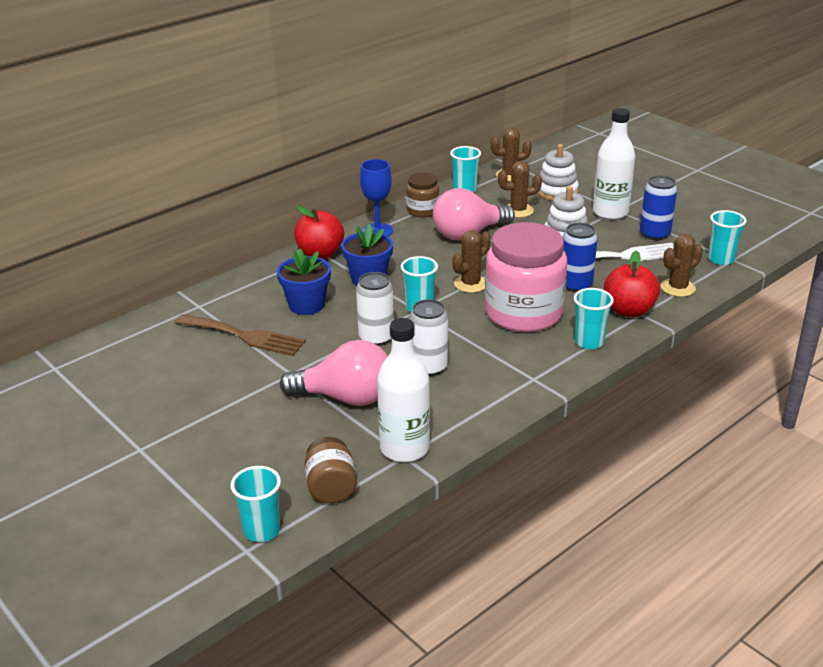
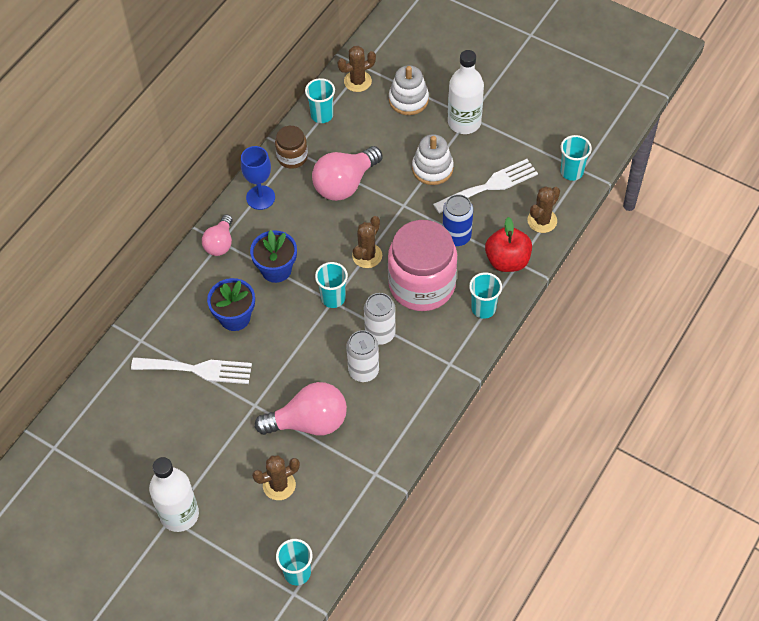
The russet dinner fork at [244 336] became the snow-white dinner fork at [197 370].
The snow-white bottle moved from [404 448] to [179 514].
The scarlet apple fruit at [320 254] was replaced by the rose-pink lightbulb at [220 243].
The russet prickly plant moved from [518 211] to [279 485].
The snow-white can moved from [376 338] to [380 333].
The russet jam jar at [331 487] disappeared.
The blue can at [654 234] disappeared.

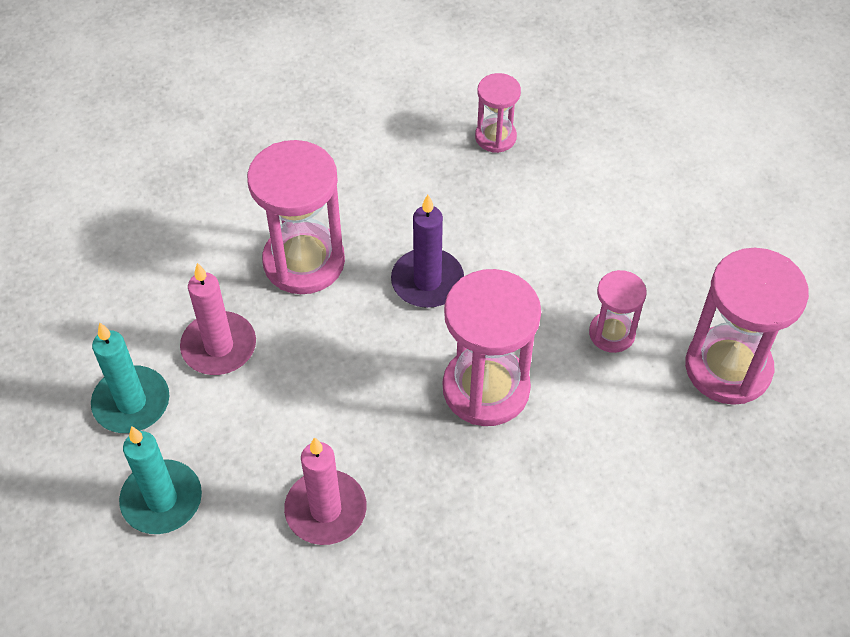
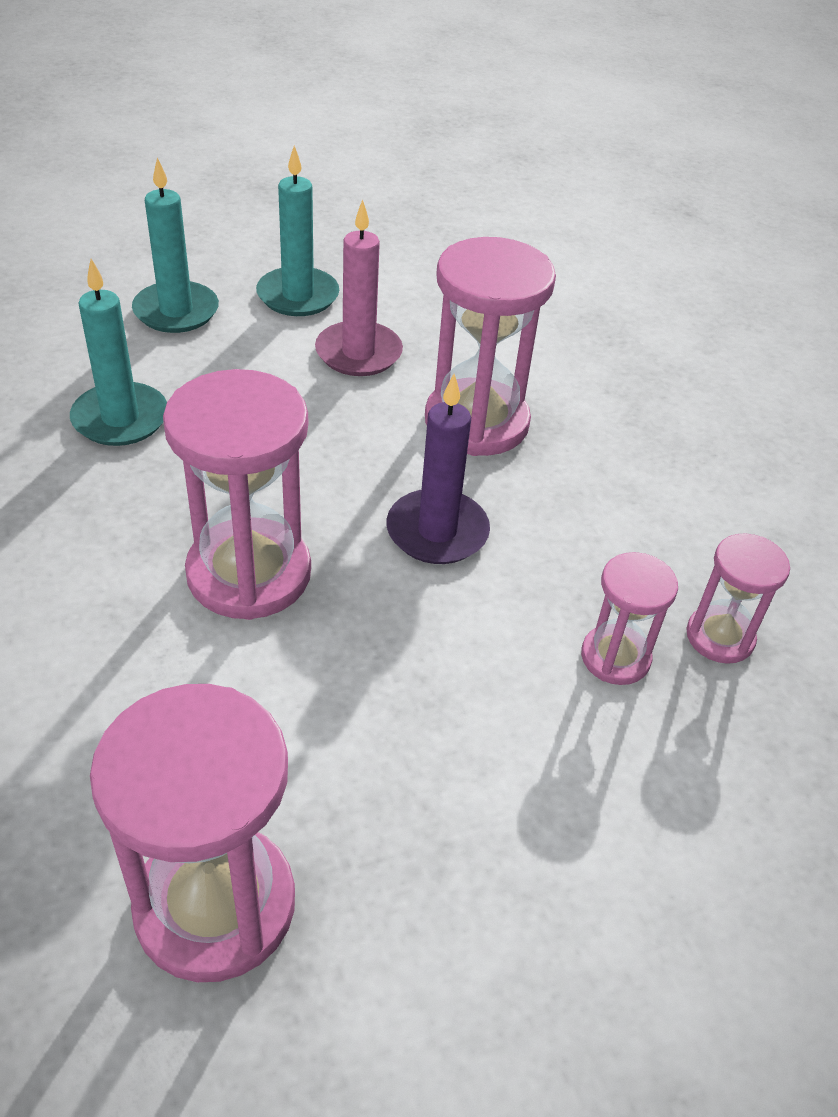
The rose-pink wax candle at [326 510] became the turquoise wax candle at [120 418].
The rose-pink sandglass moved from [612 333] to [615 657].

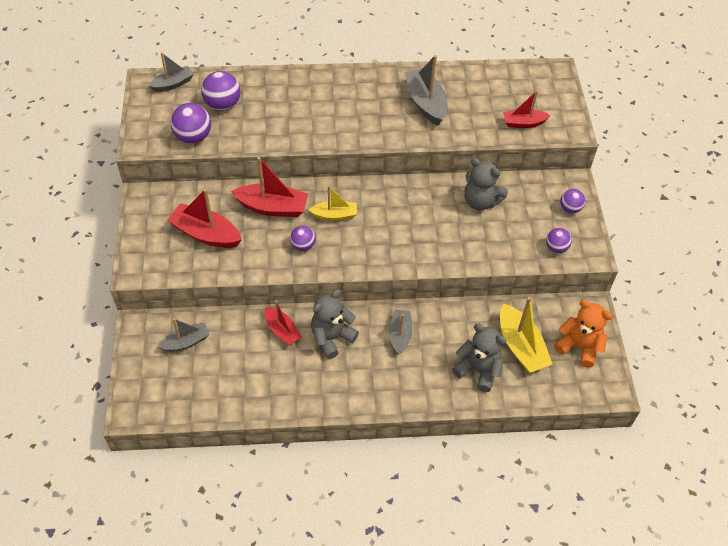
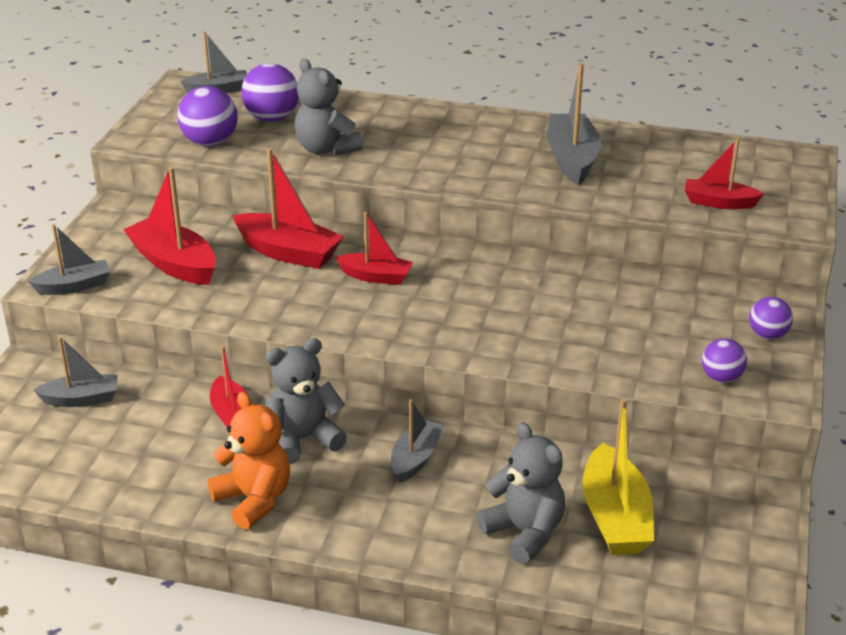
The ash-grey toy boat at [74 286] appeared.
The bright orange teddy bear moved from [579 346] to [254 499].
The ash-grey teddy bear moved from [480 201] to [326 149].
The golden toy boat at [334 215] became the scarlet toy boat at [376 276].
The royal purple sphere at [303 245] disappeared.

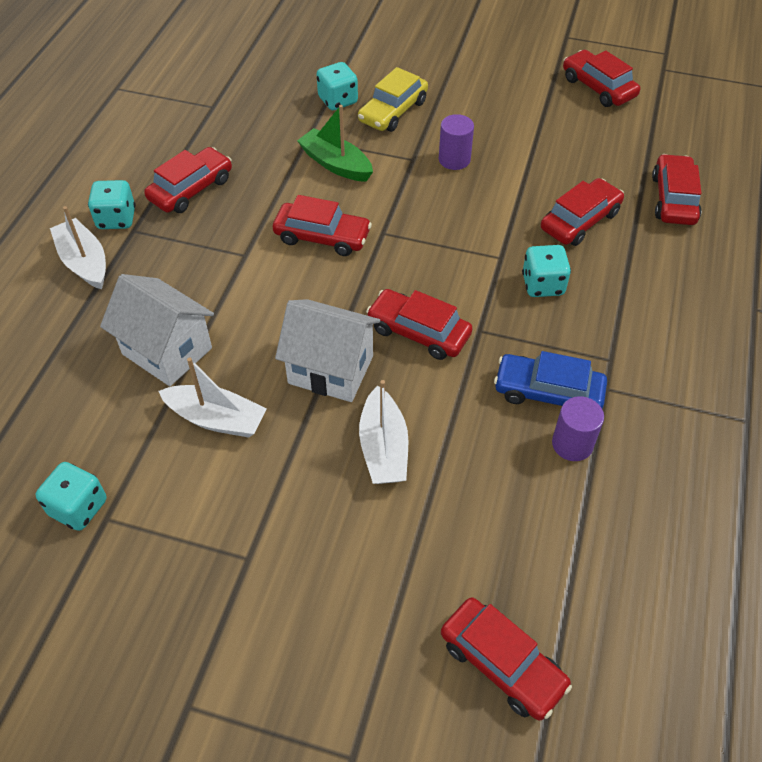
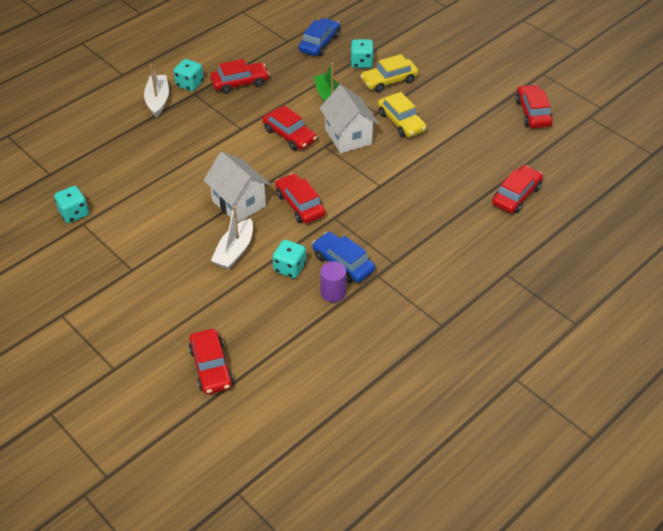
The turquoise die moved from [542 285] to [290 268].
The blue toy car at [319 43] appeared.
The snow-white house moved from [167 351] to [348 137].
The royal purple cylinder shape at [454 159] was replaced by the golden toy car at [401 122].
The snow-white toy boat at [216 419] disappeared.
The scarlet toy car at [580 221] disappeared.

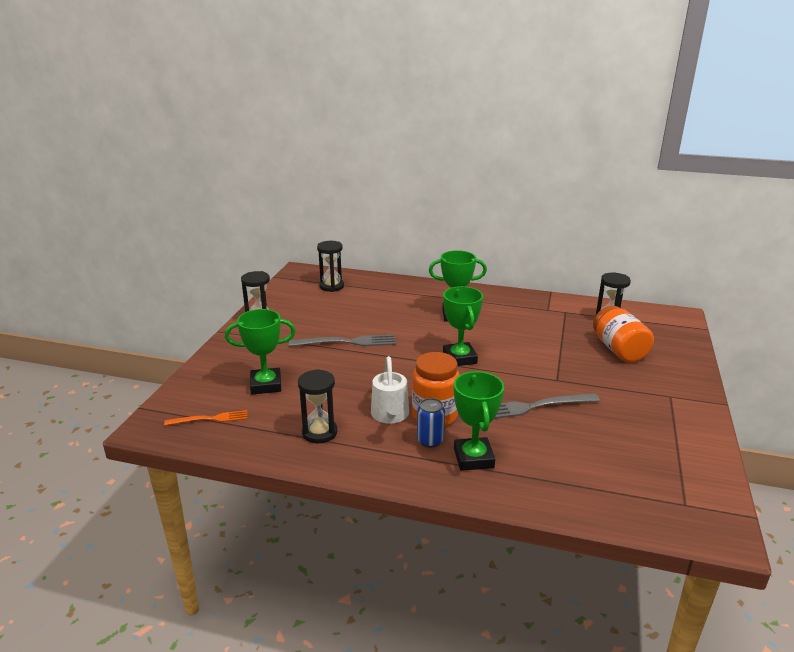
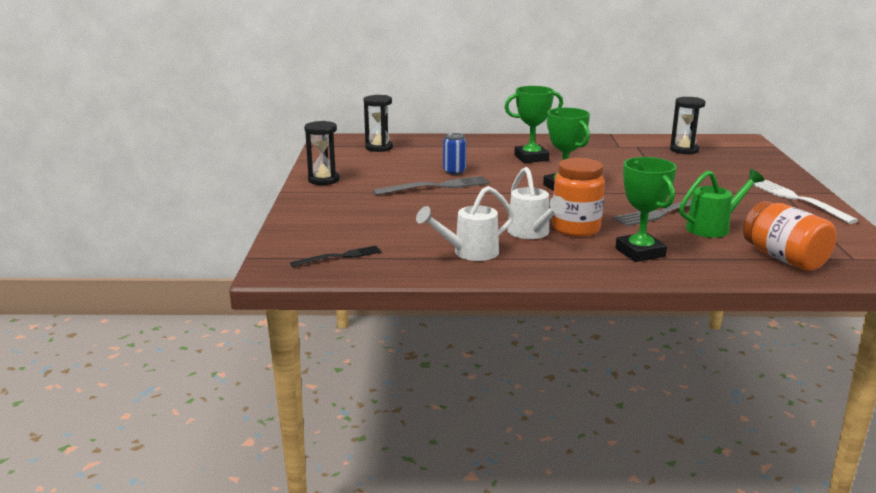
The bright orange dinner fork at [209 419] became the jet-black dinner fork at [339 257].
The jet-black sandglass at [319 432] was replaced by the snow-white watering pot at [469 253].
The blue can moved from [430 440] to [454 171].
The leaf-green watering pot at [713 228] appeared.
The bright orange jam jar moved from [619 350] to [784 258].
The snow-white dinner fork at [798 200] appeared.
The leaf-green trophy at [266 385] disappeared.

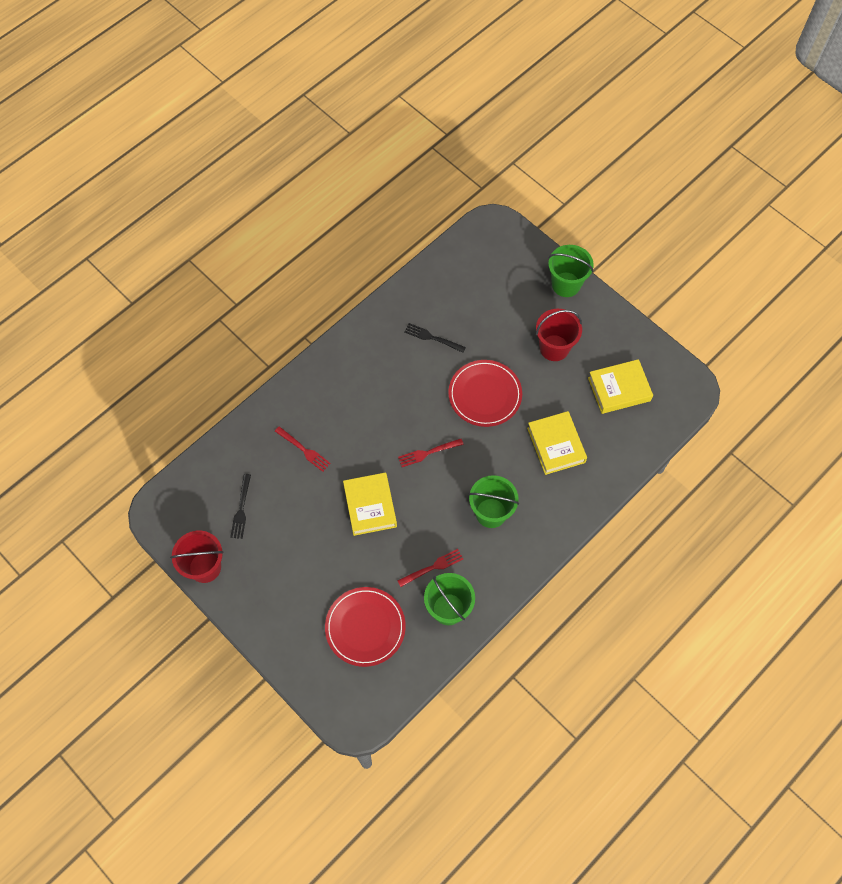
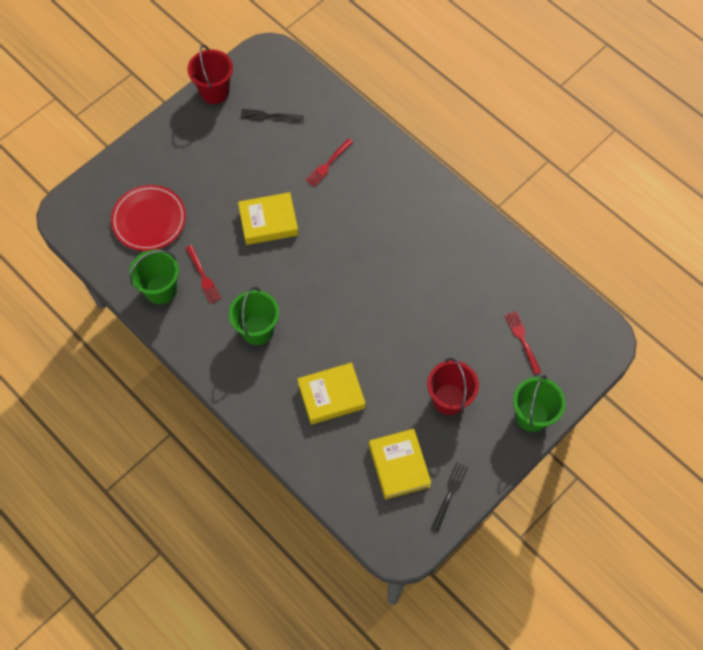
The jet-black dinner fork moved from [432 338] to [449 494].
The scarlet dinner fork moved from [428 453] to [522 340].
The scarlet plate at [485 394] disappeared.

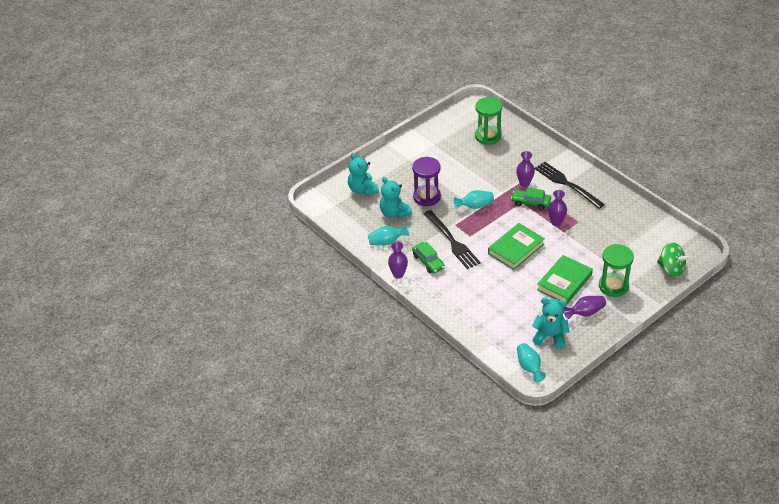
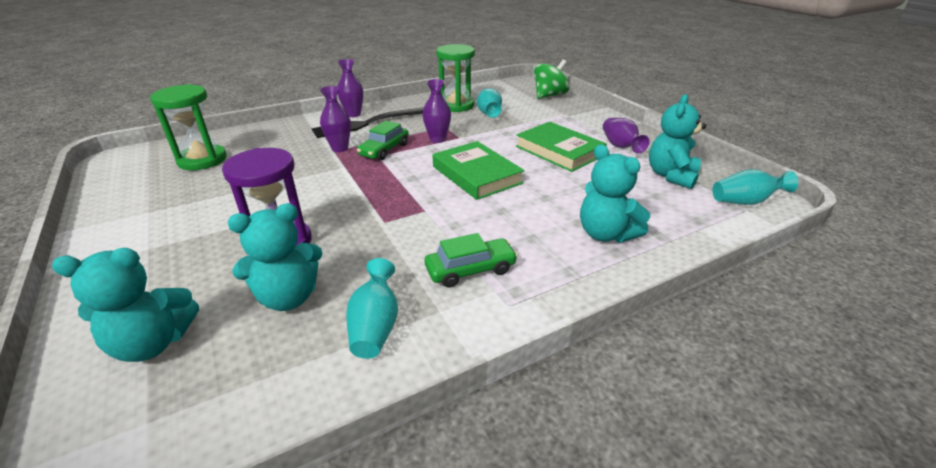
The royal purple vase moved from [398 274] to [353 114].
The leaf-green sandglass moved from [613 286] to [456 105].
The turquoise vase moved from [475 206] to [489 113].
The turquoise teddy bear at [605 234] appeared.
The jet-black dinner fork at [452 241] disappeared.

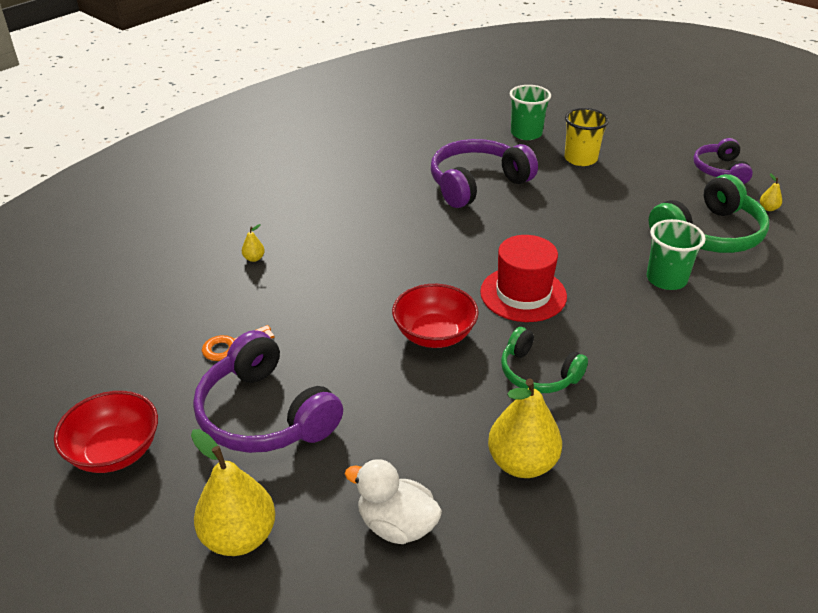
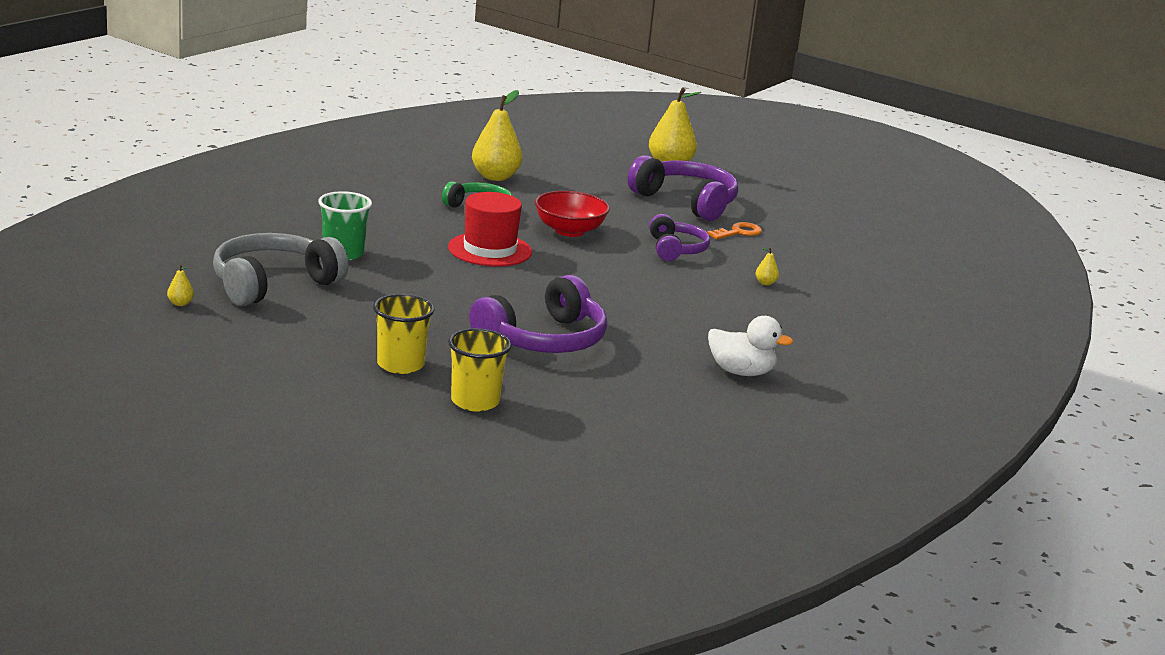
The leaf-green headset at [709 234] became the ash-grey headset at [273 284].
The leaf-green beaker at [526 133] became the golden beaker at [475 401].
The royal purple headset moved from [720 170] to [676 249].
The snow-white toy duck moved from [396 525] to [741 372].
The scarlet deep dish at [115 451] disappeared.

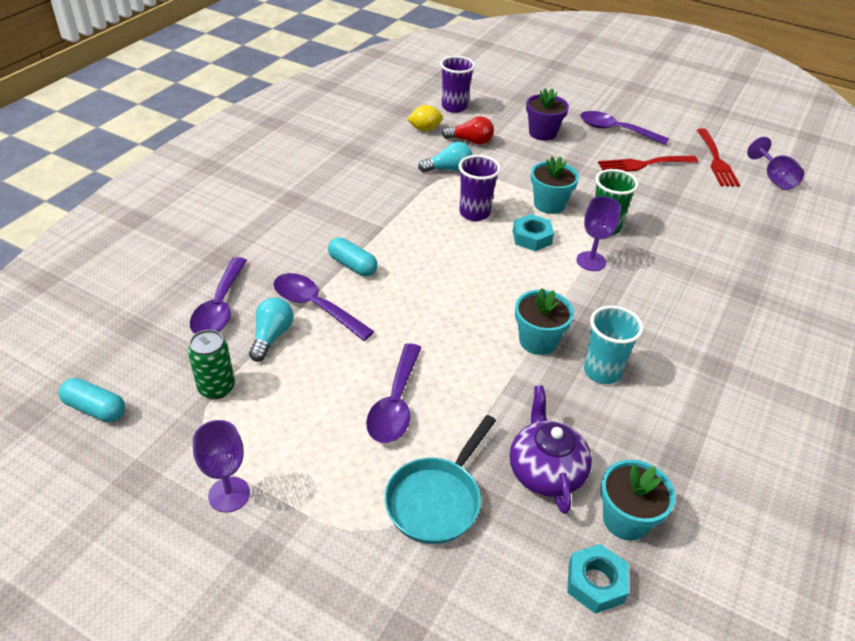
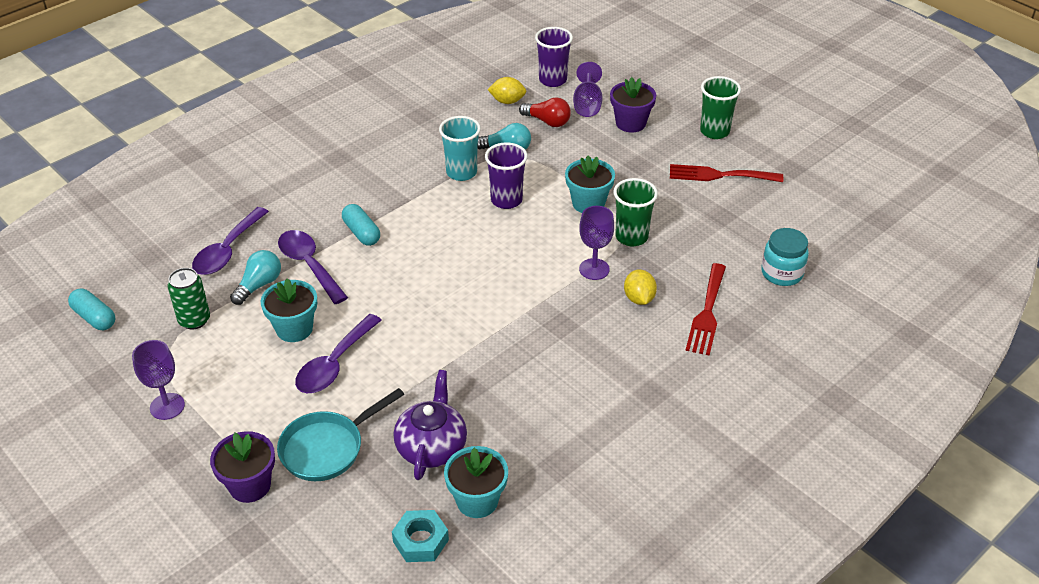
The royal purple plant pot at [250 485] appeared.
The turquoise plant pot moved from [538 341] to [294 329].
The turquoise beaker moved from [602 371] to [461 172].
The royal purple chalice moved from [774 178] to [587 105].
The golden citrus fruit at [639 298] appeared.
The scarlet dinner fork moved from [716 160] to [707 313].
The royal purple teaspoon at [615 130] was replaced by the leaf-green beaker at [714 131].
The turquoise jam jar at [782 273] appeared.
The turquoise hex nut at [532 237] disappeared.

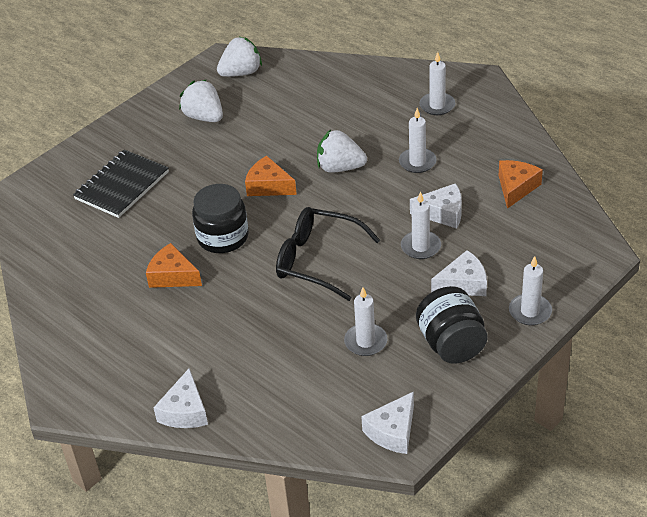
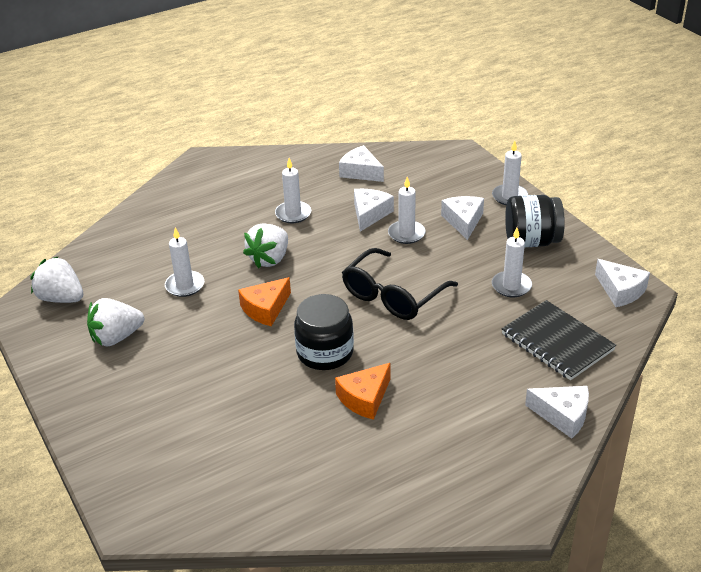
The snow-white strawberry at [241 73] turned 45 degrees counterclockwise.
The snow-white wax candle moved from [437 105] to [185 285].
The bright orange cheese at [516 188] became the snow-white cheese at [360 172].
The jet-black notepad moved from [122 186] to [557 342].

